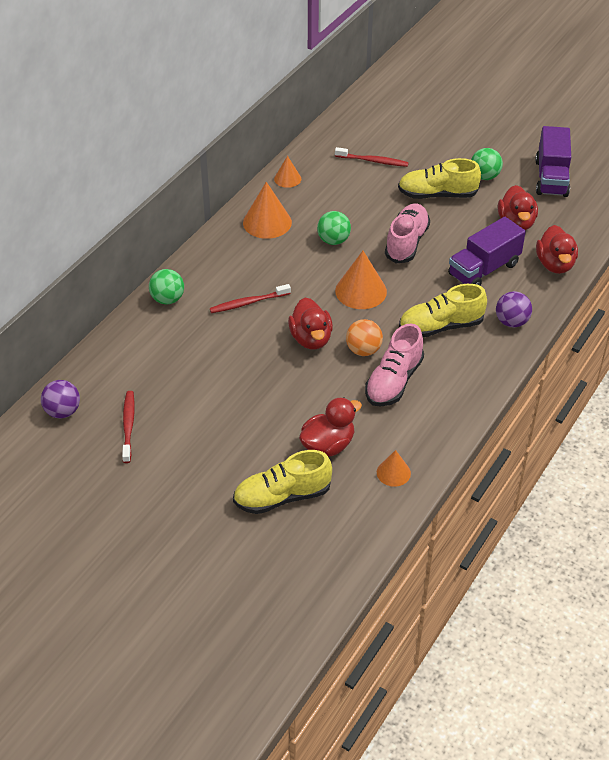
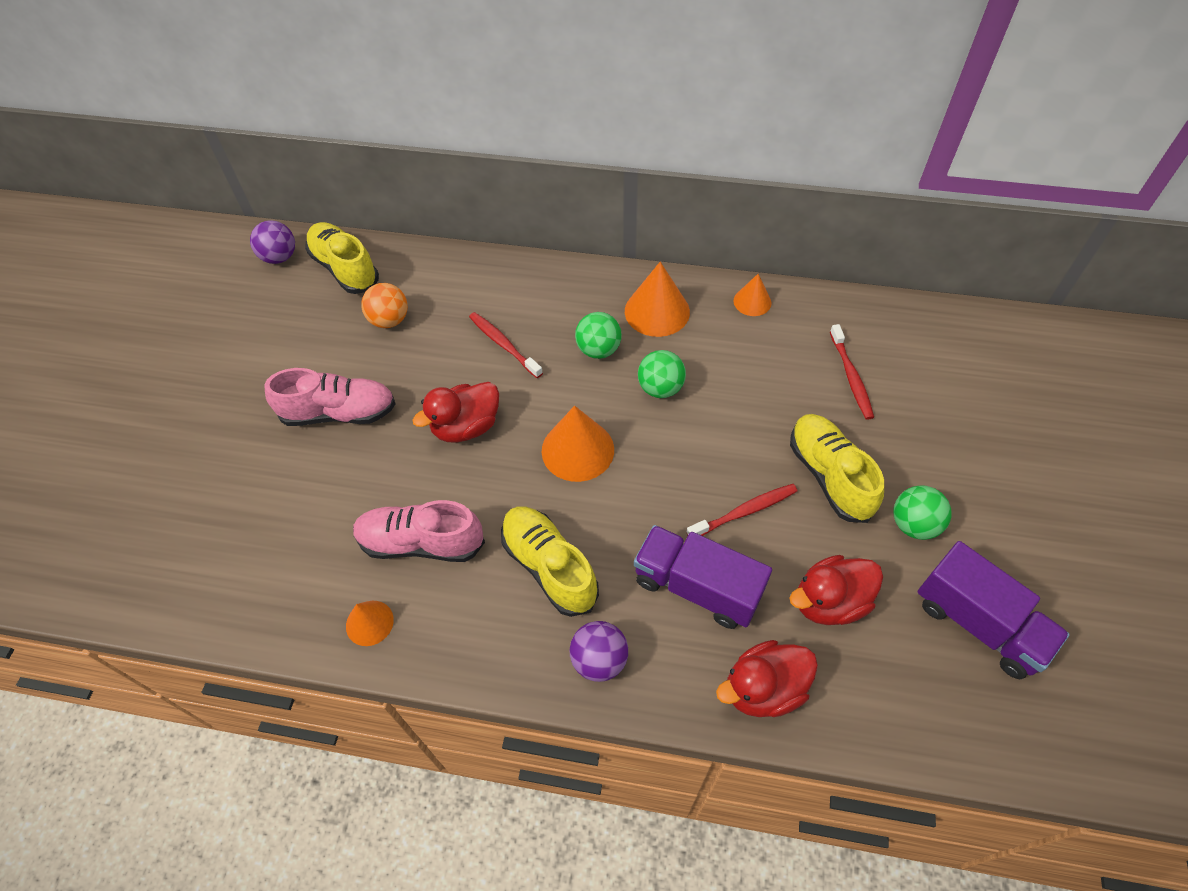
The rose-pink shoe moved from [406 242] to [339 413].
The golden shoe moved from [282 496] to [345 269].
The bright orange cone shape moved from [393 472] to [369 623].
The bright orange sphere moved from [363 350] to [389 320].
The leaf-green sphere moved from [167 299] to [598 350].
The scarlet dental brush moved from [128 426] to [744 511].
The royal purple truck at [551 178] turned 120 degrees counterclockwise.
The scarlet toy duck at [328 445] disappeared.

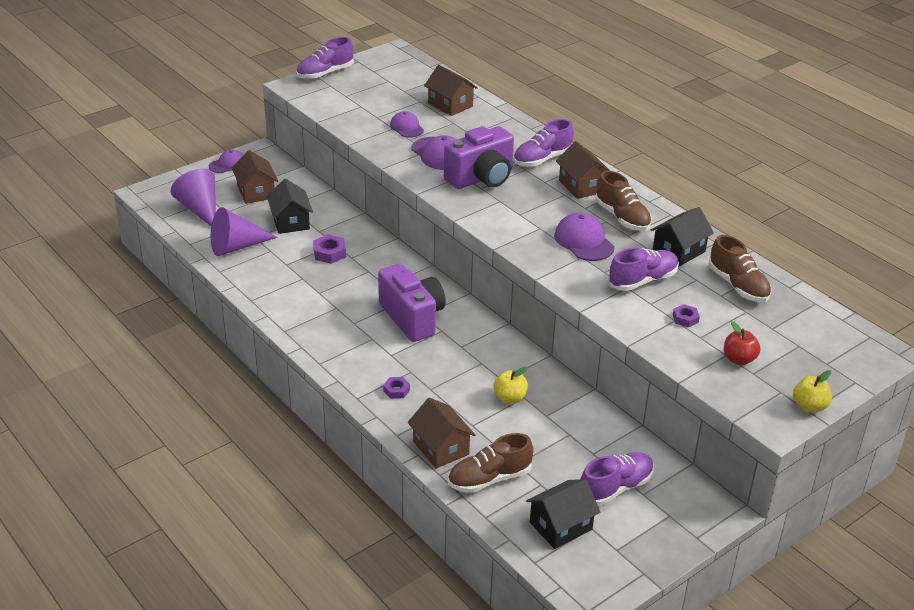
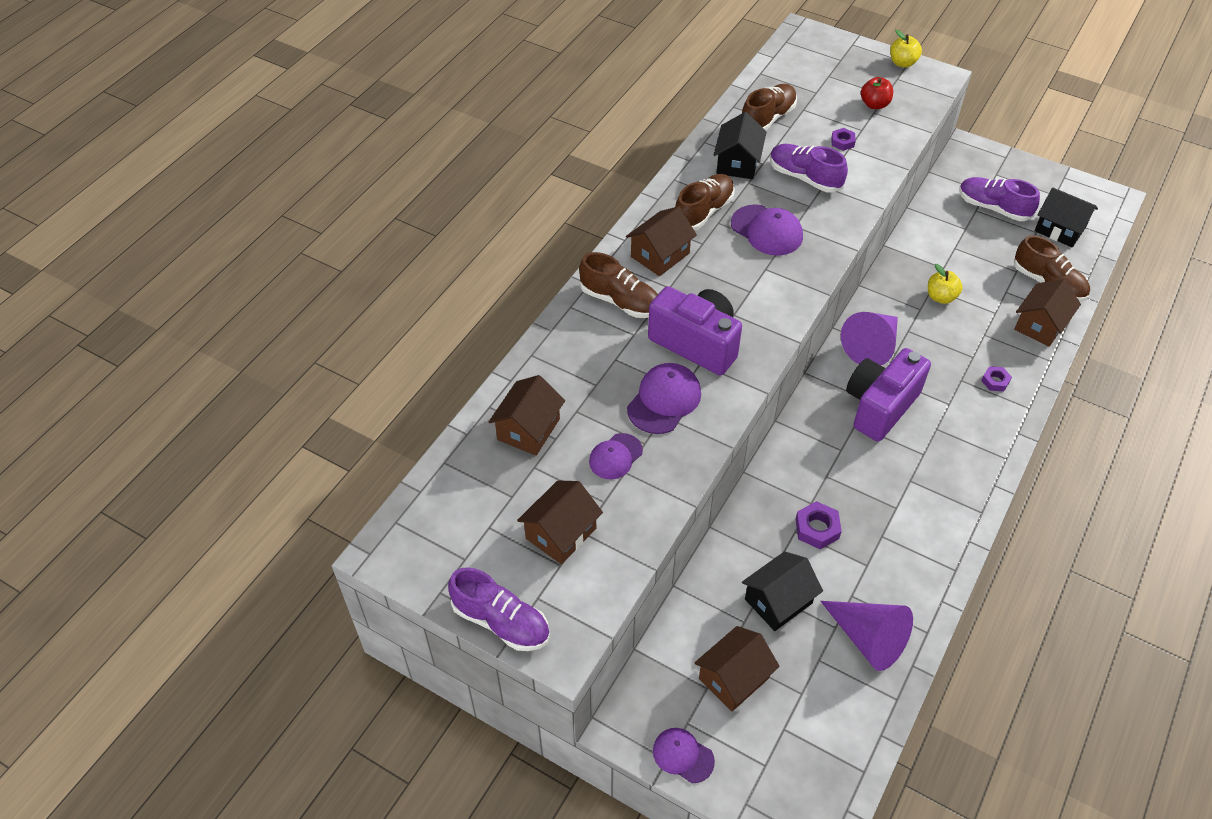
The russet house at [561 533] appeared.
The royal purple shoe at [542 159] became the russet shoe at [620 301].
The jet-black house at [679 251] turned 75 degrees clockwise.
The royal purple cap at [584 241] turned 90 degrees counterclockwise.
The royal purple cone shape moved from [200 209] to [872 346].

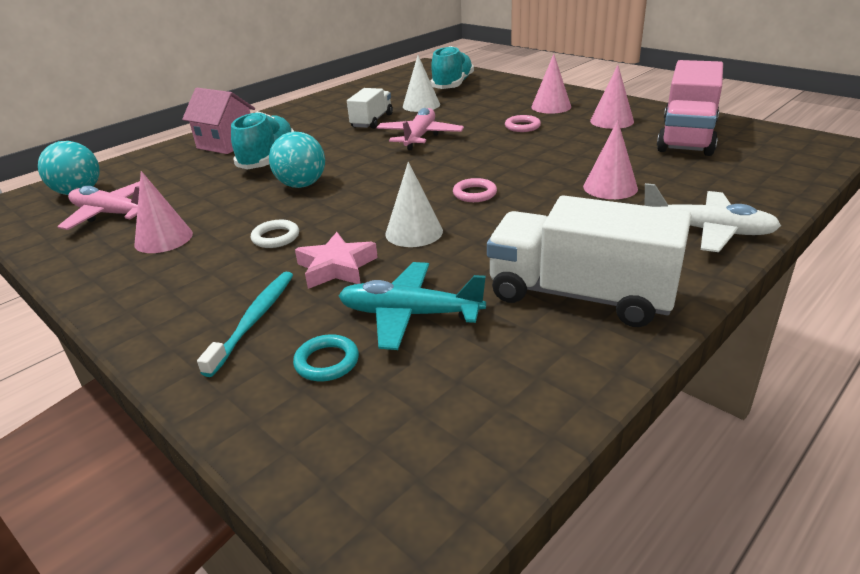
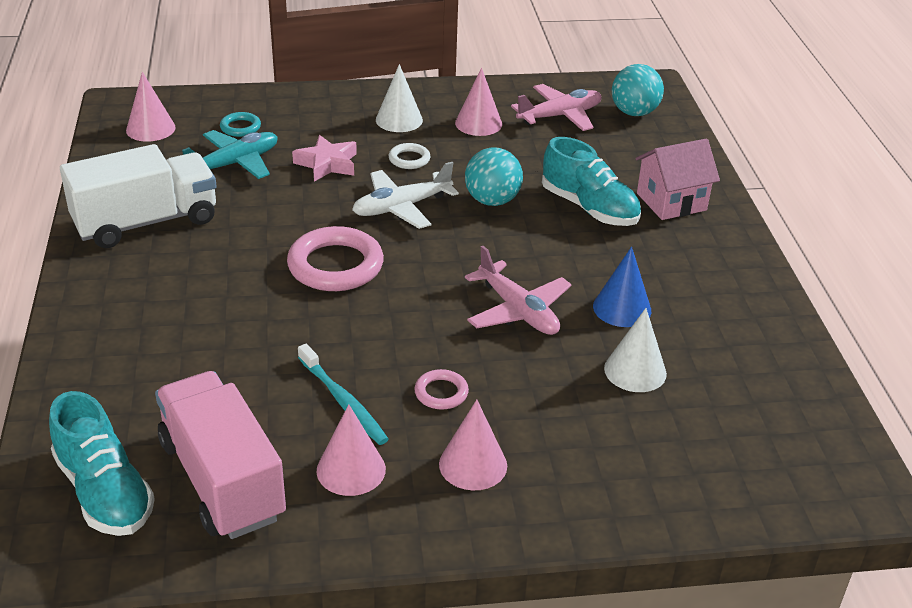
The turquoise shoe moved from [452 85] to [104 492].
The rose-pink cone shape moved from [610 187] to [150 129].
The rose-pink torus at [474 194] changed to 2.01 times the size.
The turquoise dental brush moved from [254 320] to [343 402].
The snow-white toy plane moved from [707 231] to [401 207].
The snow-white cone shape moved from [414 232] to [399 120].
The snow-white truck at [372 121] was replaced by the blue cone shape at [622 308].

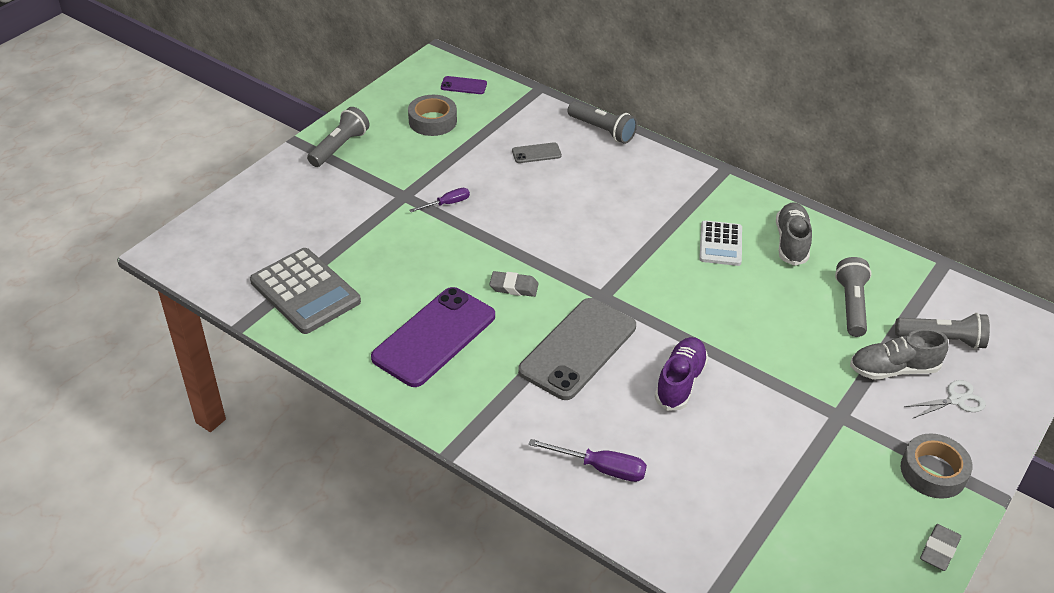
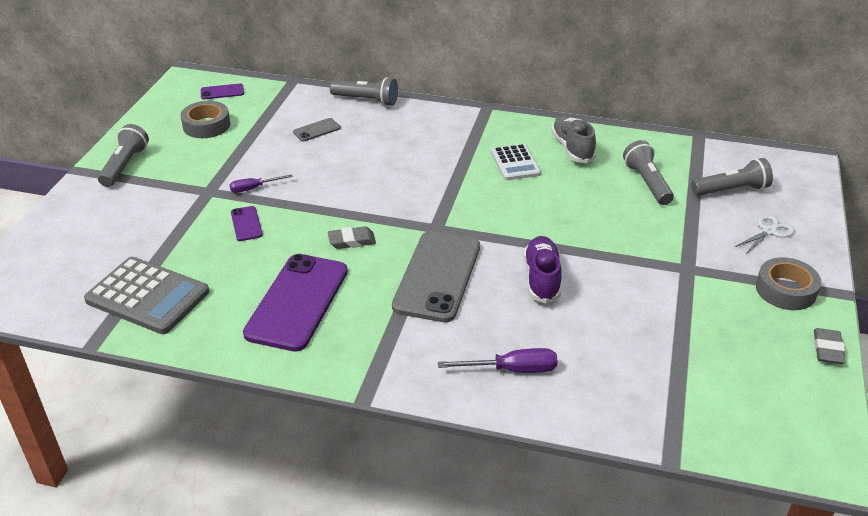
The royal purple screwdriver at [447 204] turned 150 degrees counterclockwise.
The royal purple smartphone at [246 224] appeared.
The ash-grey shoe at [893 369] disappeared.

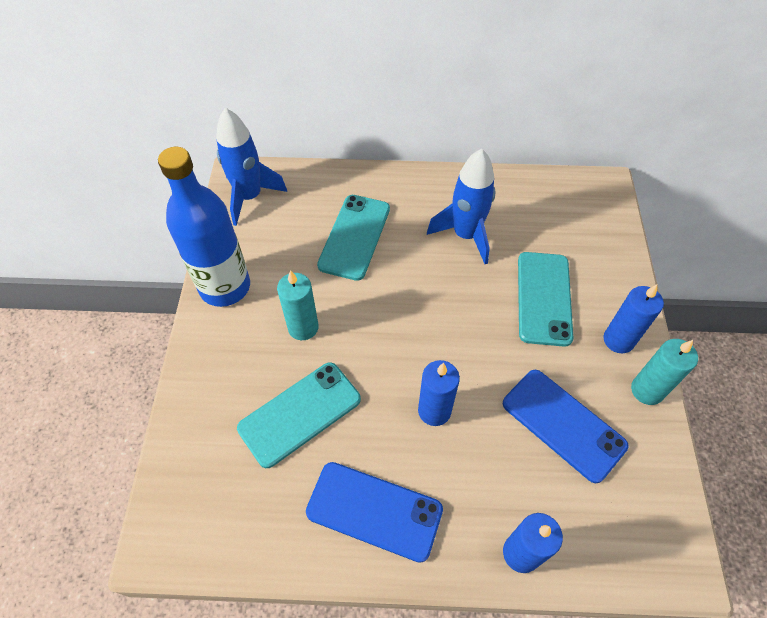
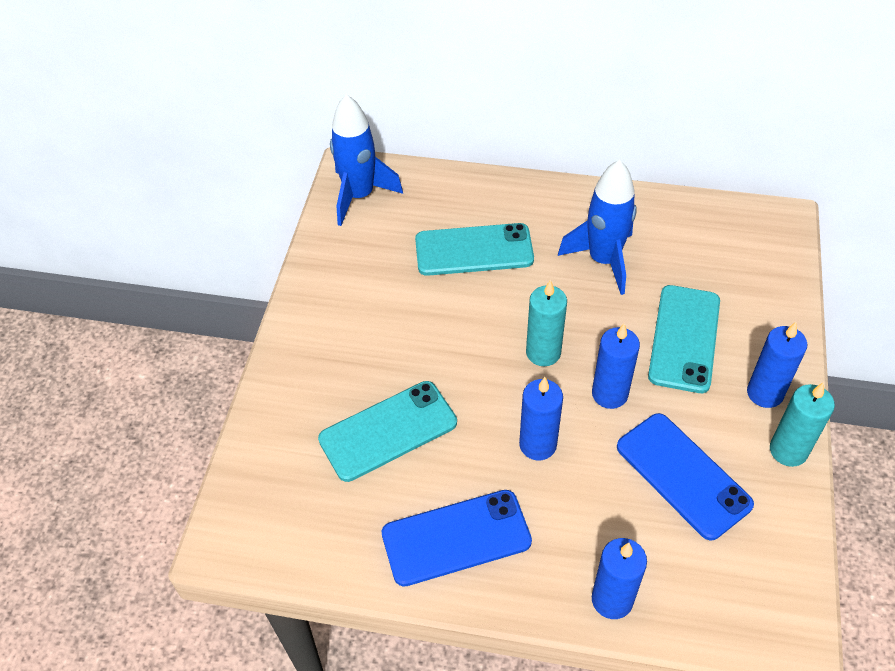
The blue smartphone at [374 511] turned 45 degrees counterclockwise.
The turquoise smartphone at [355 237] turned 60 degrees clockwise.
The turquoise wax candle moved from [303 327] to [543 352].
The blue wax candle at [609 394] appeared.
The blue bottle at [225 287] disappeared.

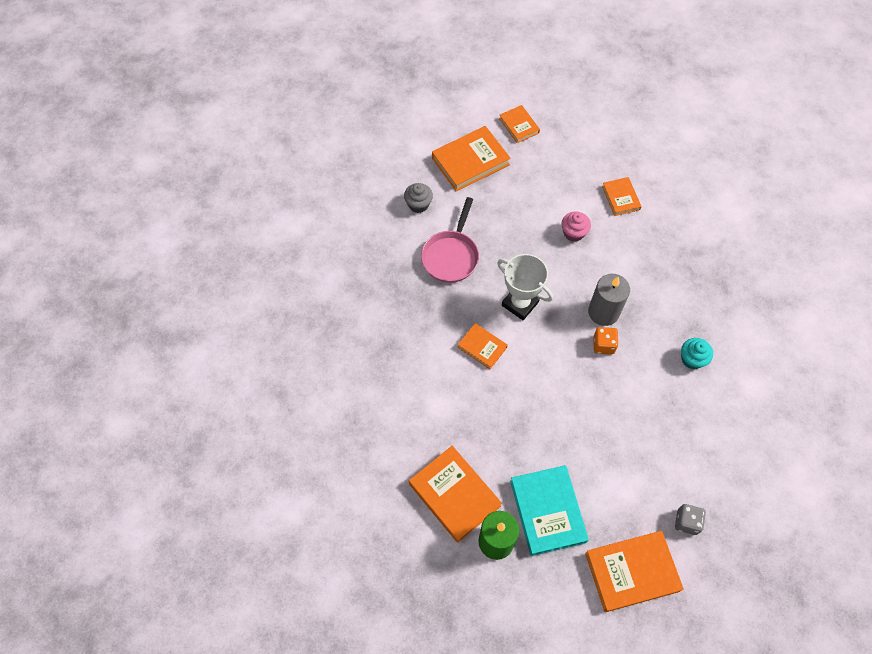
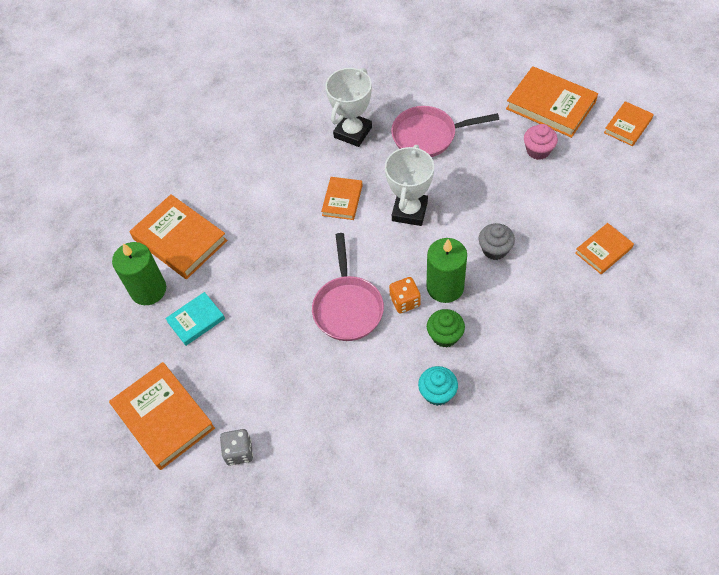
The bright orange hardback at [454 495] turned 75 degrees counterclockwise.
The turquoise hardback at [547 511] changed to 0.57 times the size.
The rose-pink skillet at [347 307] appeared.
The snow-white trophy at [353 132] appeared.
The ash-grey wax candle at [603 312] became the leaf-green wax candle at [445 287].
The leaf-green fairy cake at [445 336] appeared.
The ash-grey fairy cake moved from [418 204] to [495 249].
The rose-pink fairy cake moved from [573 233] to [538 150].

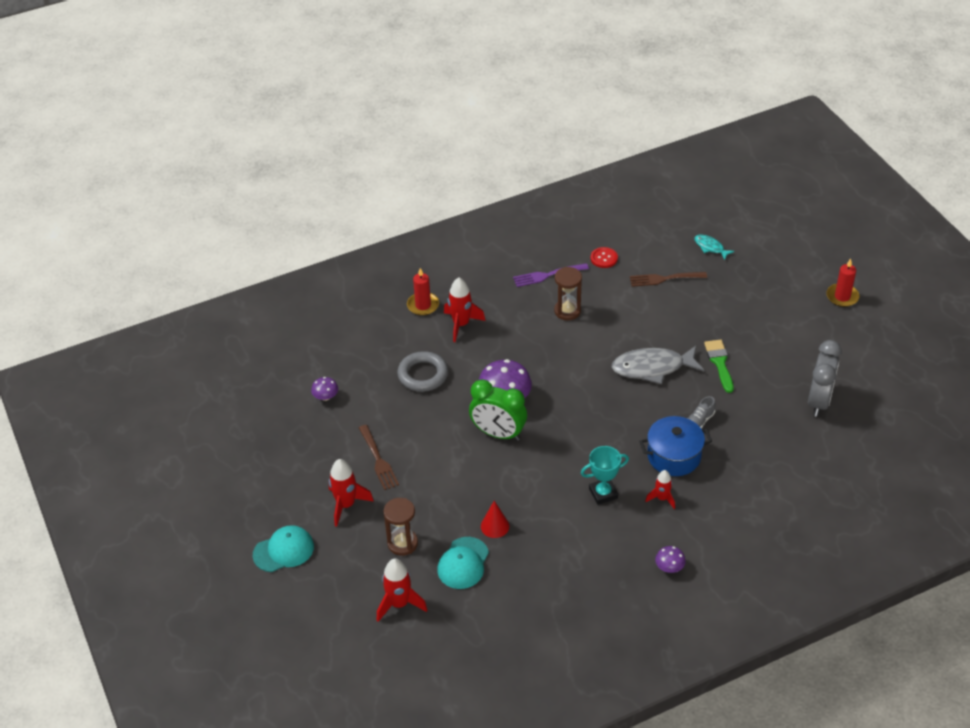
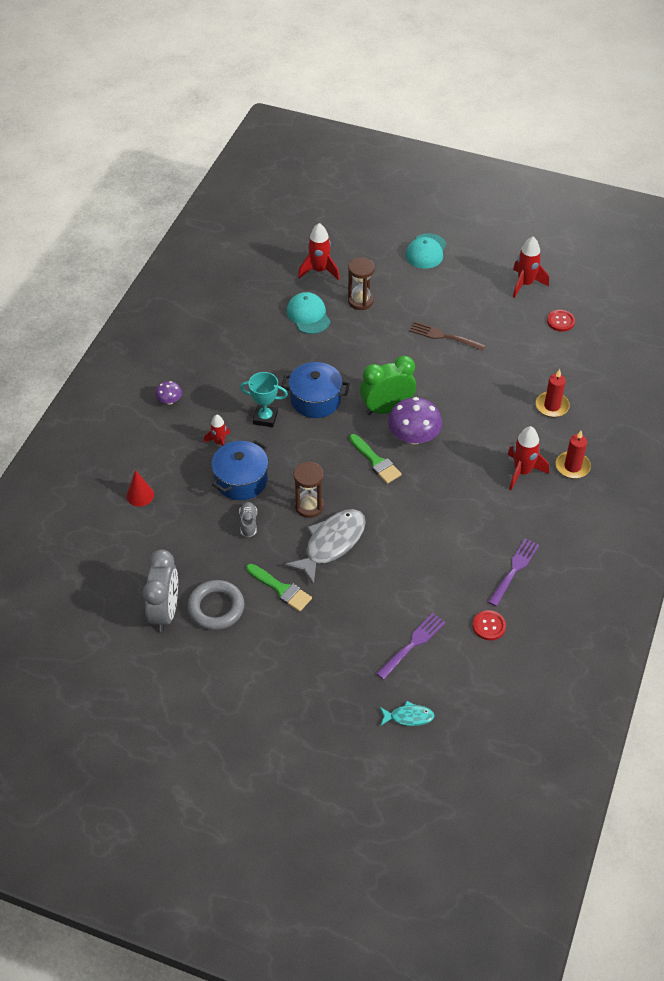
The scarlet cone shape moved from [495 526] to [140 495].
The ash-grey bedside clock at [819 401] turned 150 degrees counterclockwise.
The ash-grey torus moved from [423 375] to [216 608].
The turquoise trophy at [603 493] turned 75 degrees clockwise.
The blue stockpot at [315 400] appeared.
The russet sandglass moved from [567 311] to [309 506].
The leaf-green brush at [376 461] appeared.
The russet dinner fork at [664 279] became the royal purple dinner fork at [413 644].
The scarlet toy rocket moved from [346 505] to [525 284].
The scarlet wax candle moved from [842 297] to [552 406].
The scarlet shirt button at [560 321] appeared.
The royal purple mushroom at [325 396] disappeared.

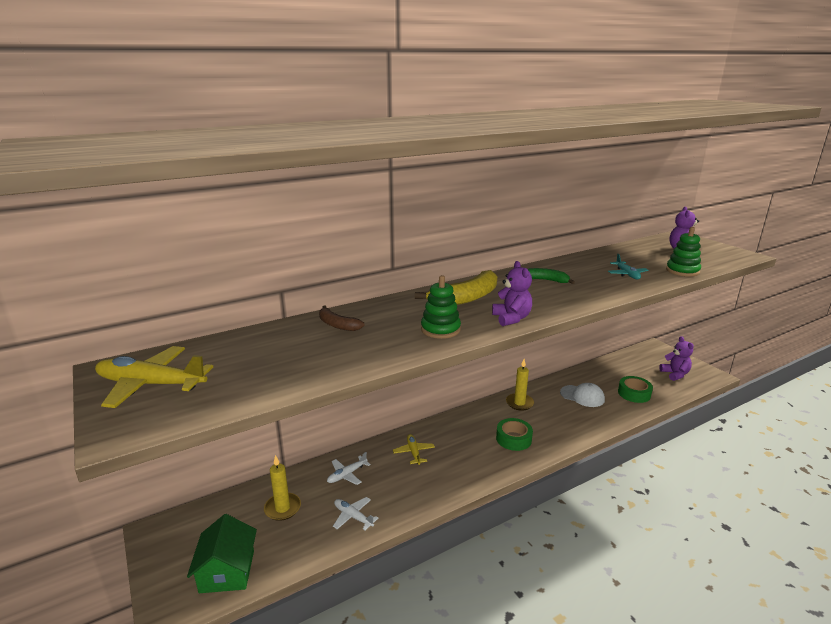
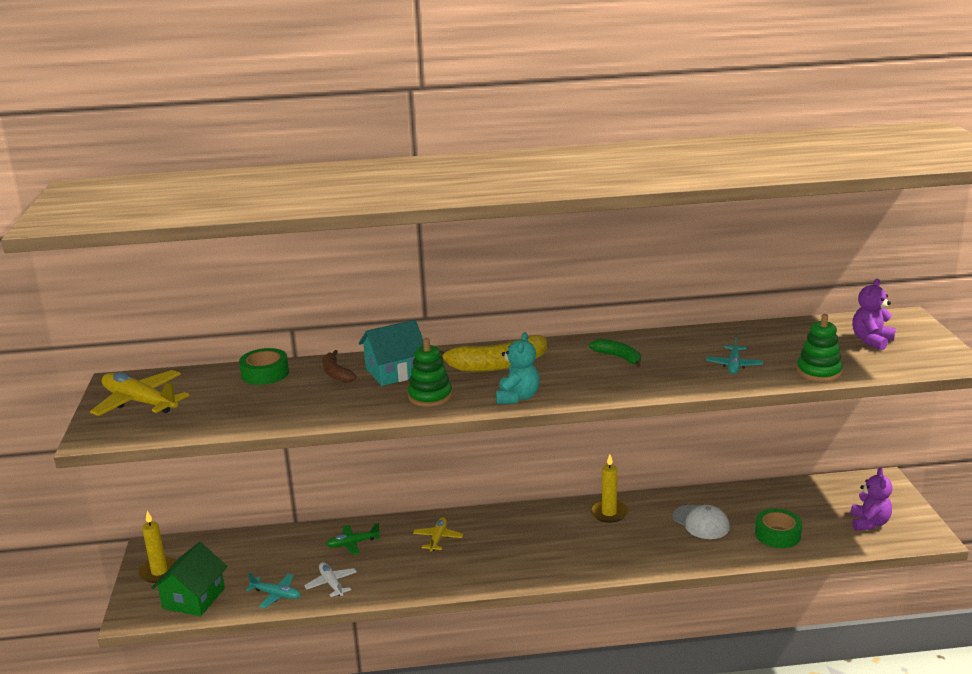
The golden wax candle moved from [282 508] to [159 572].
The leaf-green tape moved from [513 439] to [265 373].
The turquoise toy plane at [276 595] appeared.
The snow-white toy plane at [347 474] became the leaf-green toy plane at [352 543].
The turquoise house at [394 372] appeared.
The royal purple teddy bear at [511 318] became the turquoise teddy bear at [517 397].

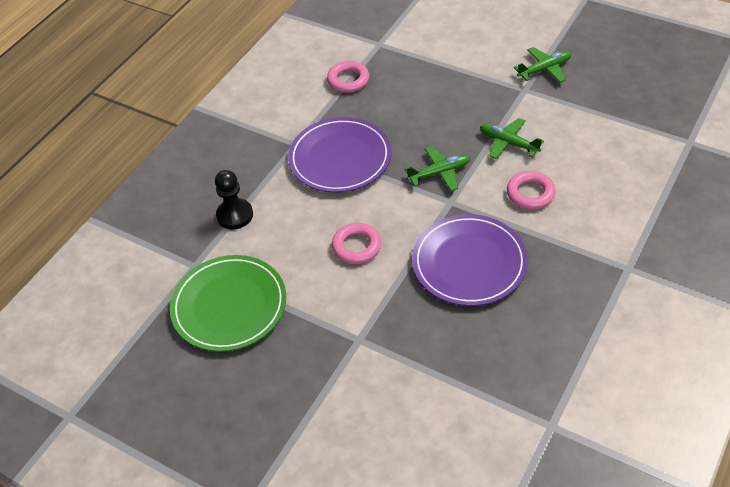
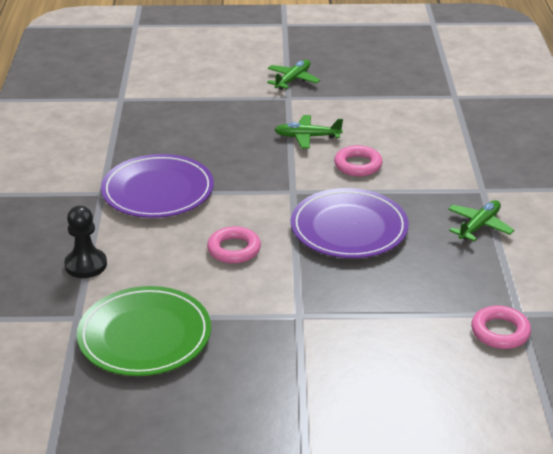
The leaf-green toy plane moved from [440 173] to [479 226].
The rose-pink torus moved from [348 80] to [500 332].

